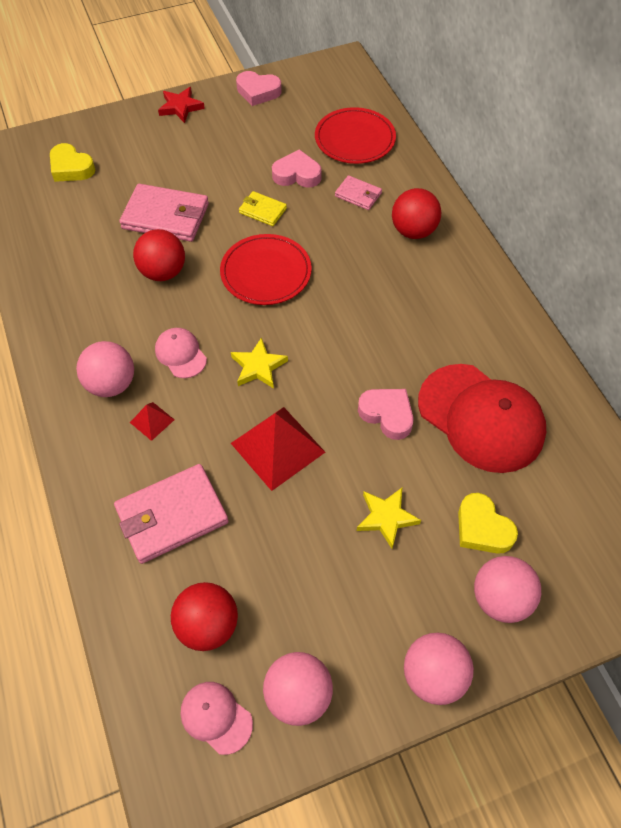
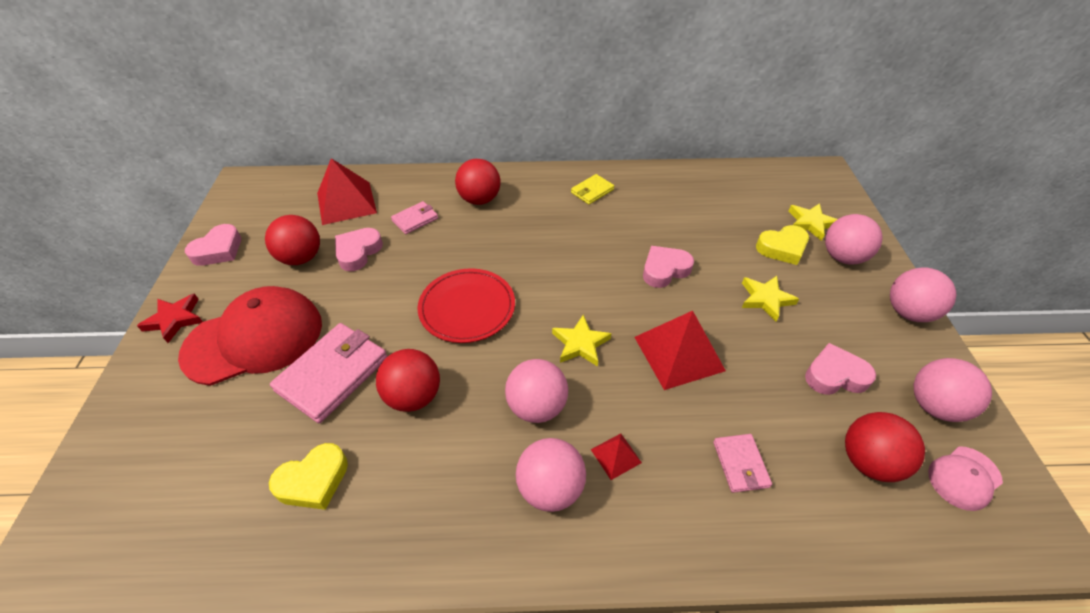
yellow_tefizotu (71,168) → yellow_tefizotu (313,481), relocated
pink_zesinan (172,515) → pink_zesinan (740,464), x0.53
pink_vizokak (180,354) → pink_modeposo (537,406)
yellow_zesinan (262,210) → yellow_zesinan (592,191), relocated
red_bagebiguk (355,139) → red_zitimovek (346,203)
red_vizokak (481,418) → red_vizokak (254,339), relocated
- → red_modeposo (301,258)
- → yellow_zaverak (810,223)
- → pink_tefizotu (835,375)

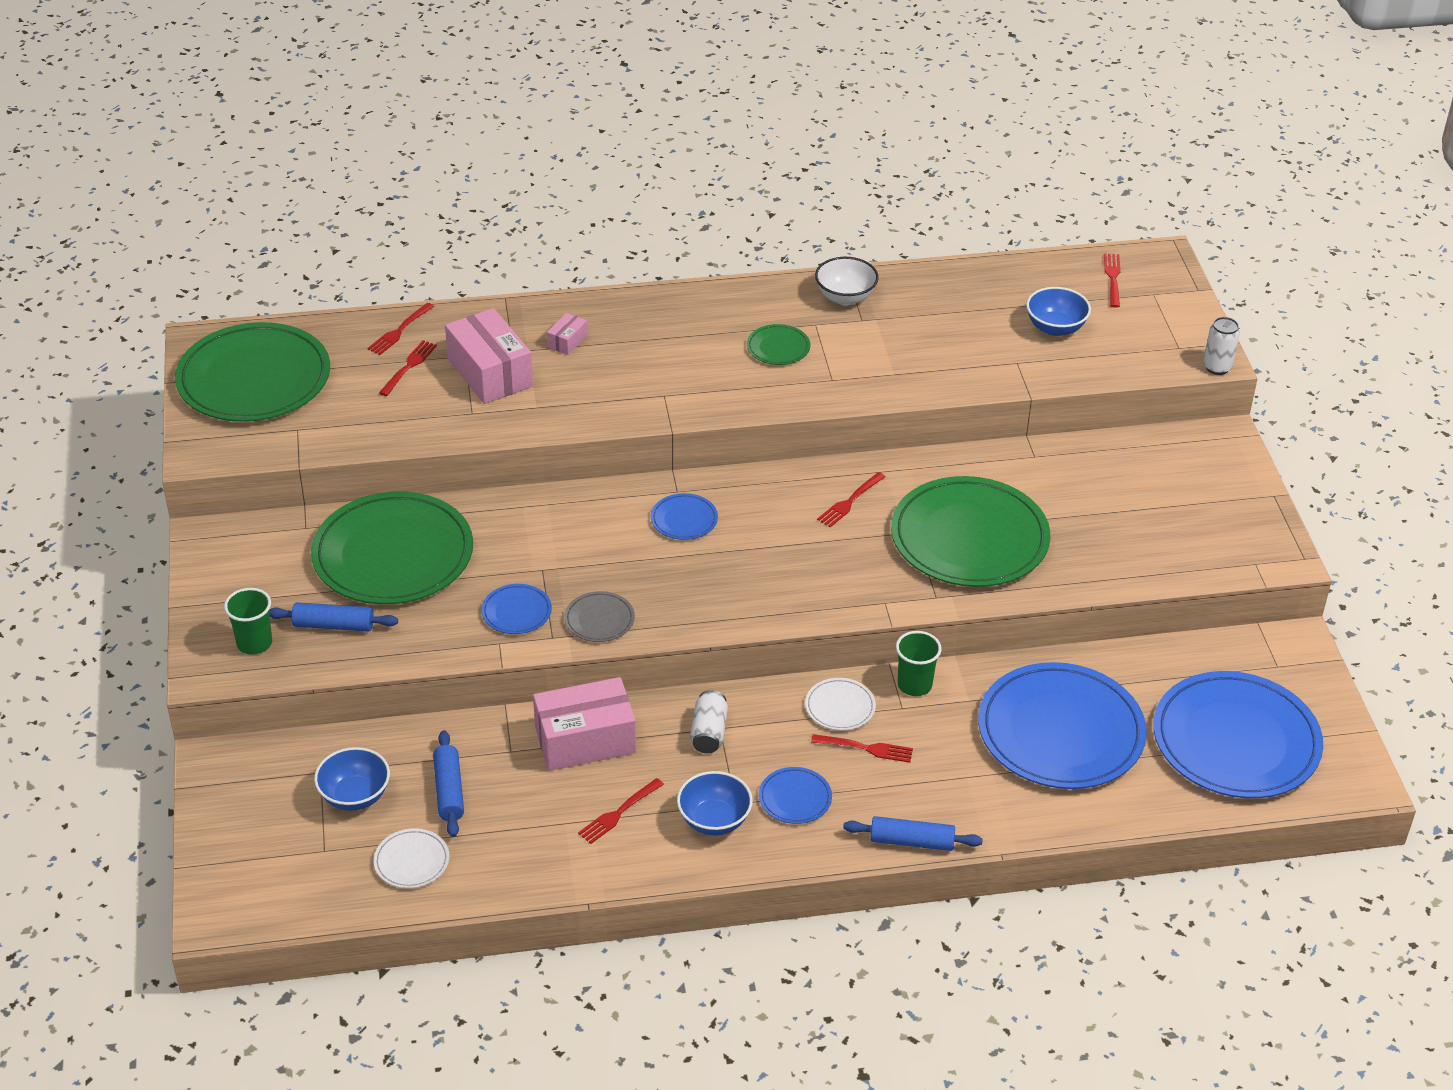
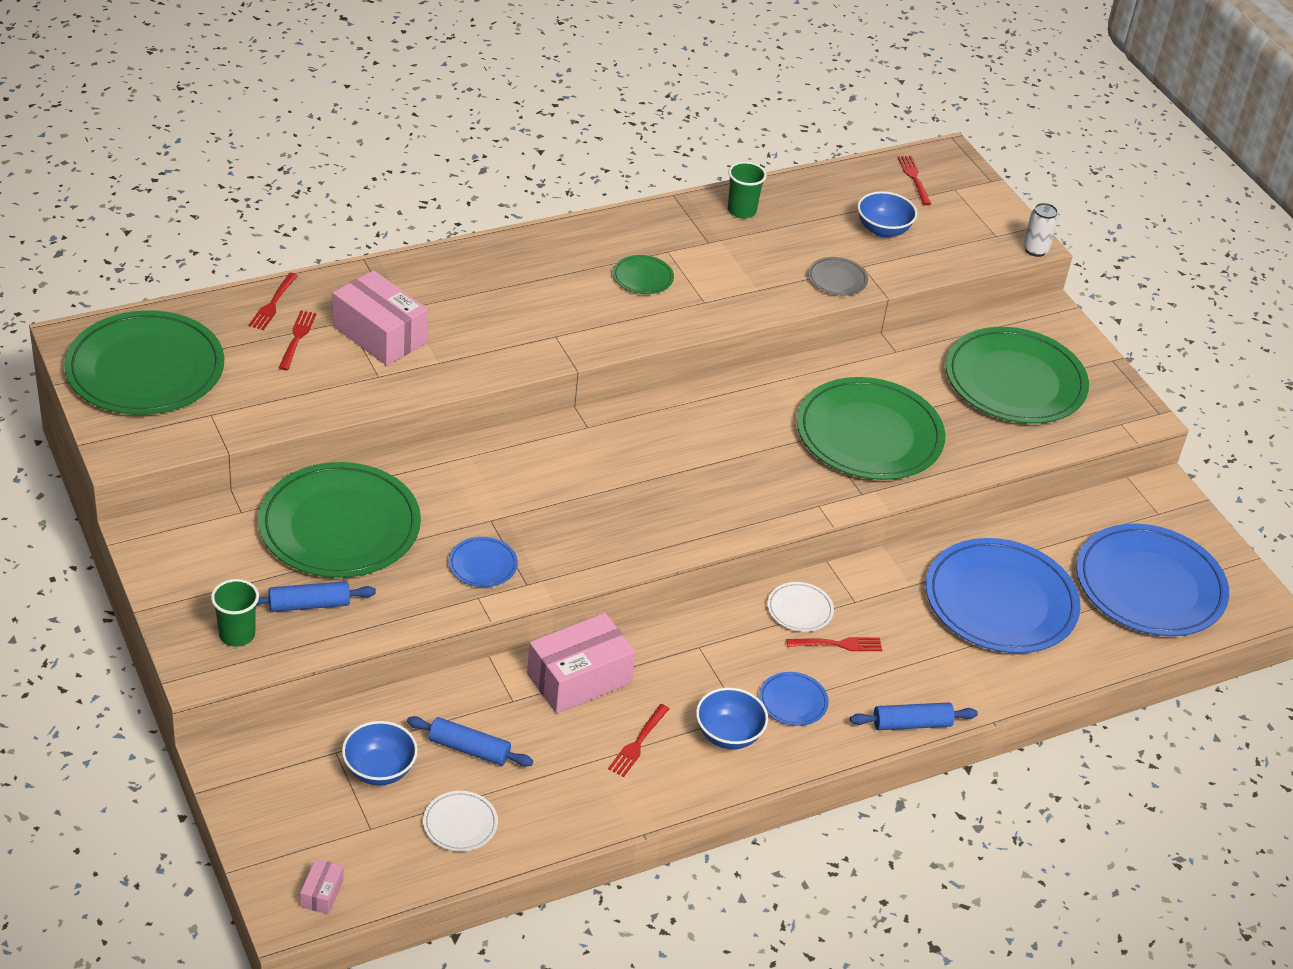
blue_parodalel (449,790) → blue_parodalel (469,749), 45 degrees counterclockwise
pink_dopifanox (567,341) → pink_dopifanox (322,893), relocated
grey_bagebiguk (599,619) → grey_bagebiguk (837,279), relocated
blue_bagebiguk (684,519) → -
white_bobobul (709,732) → -
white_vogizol (845,297) → -
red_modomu (850,501) → -
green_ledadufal (914,685) → green_ledadufal (741,211), relocated
- → green_bagebiguk (1015,381)

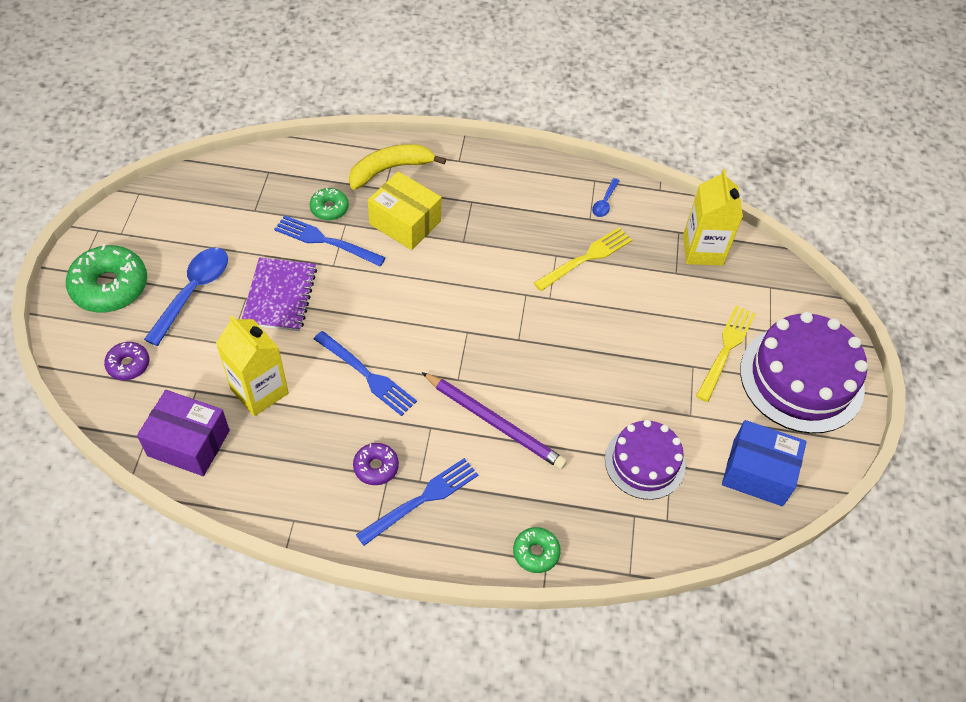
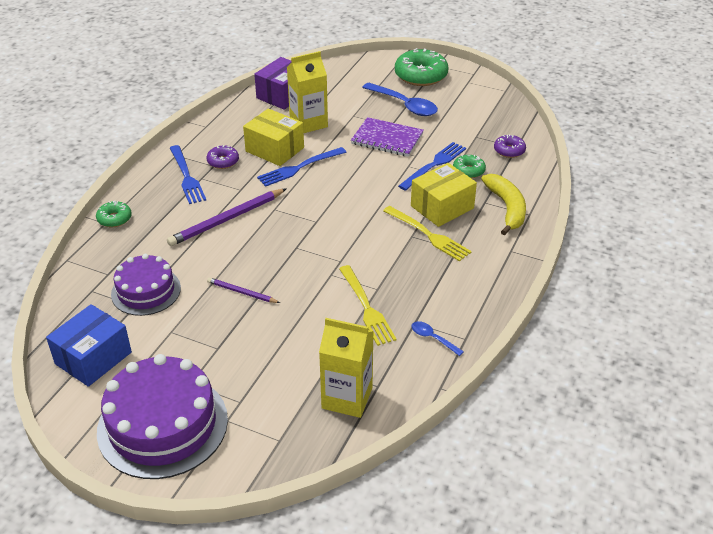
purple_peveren (128,364) → purple_peveren (509,150), relocated
yellow_modomu (726,349) → yellow_modomu (429,235), relocated
- → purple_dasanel (242,292)
- → yellow_dopifanox (274,149)

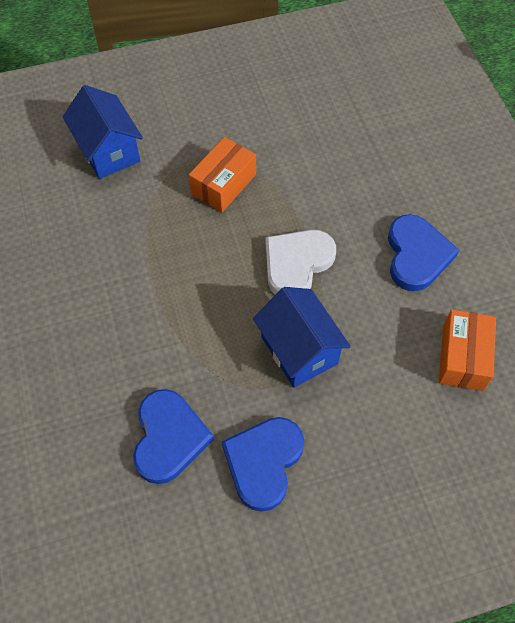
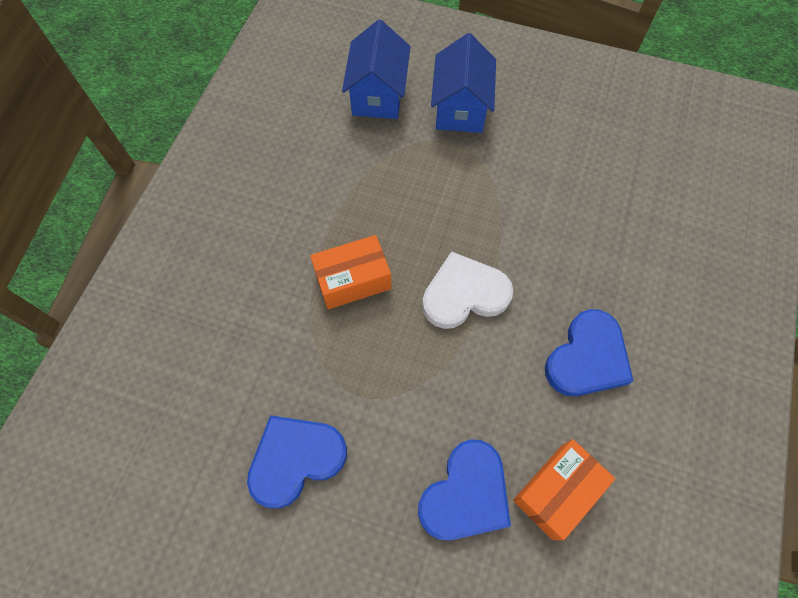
blue_tefizotu (169,438) → blue_tefizotu (466,494), relocated
orange_dopifanox (223,184) → orange_dopifanox (353,280), relocated
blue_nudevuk (299,350) → blue_nudevuk (460,108), relocated

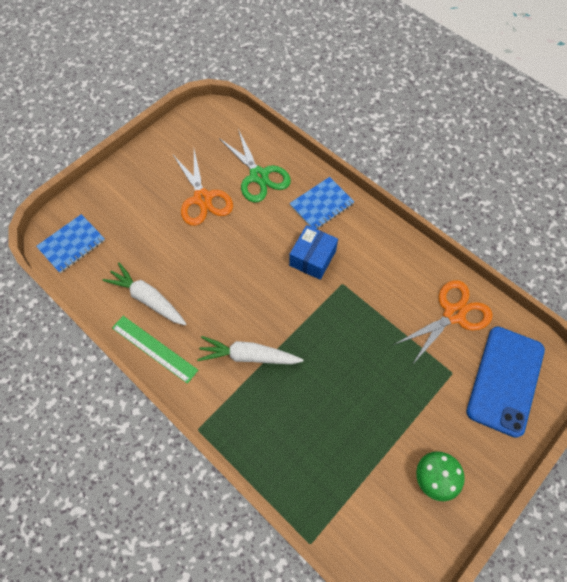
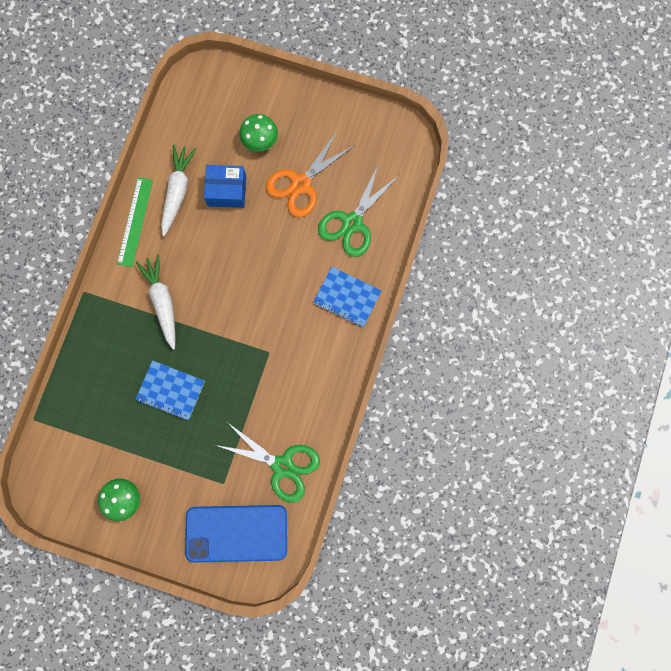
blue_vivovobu (72,244) → blue_vivovobu (171,390), relocated
blue_dopifanox (312,258) → blue_dopifanox (227,191), relocated
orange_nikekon (454,314) → green_nikekon (282,466)
- → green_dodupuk (260,140)

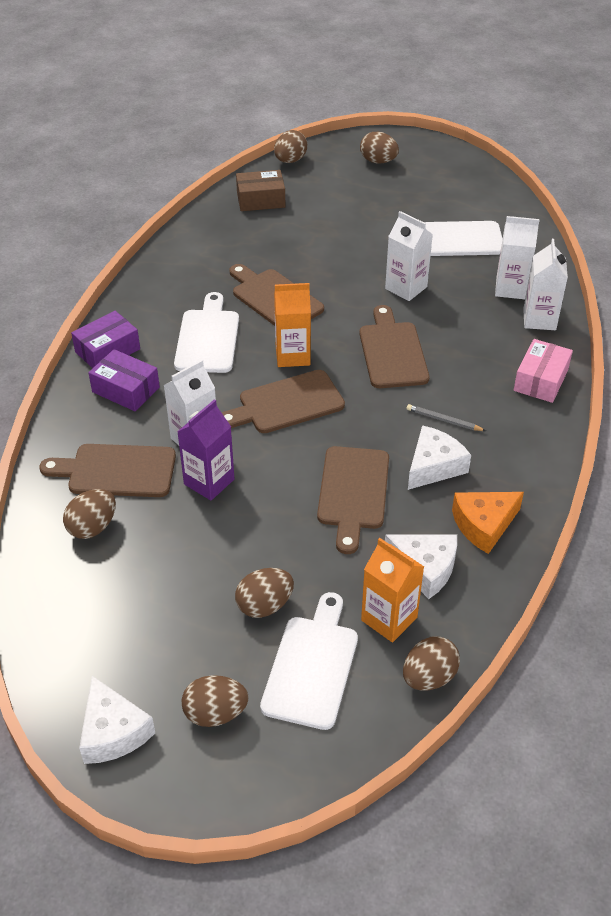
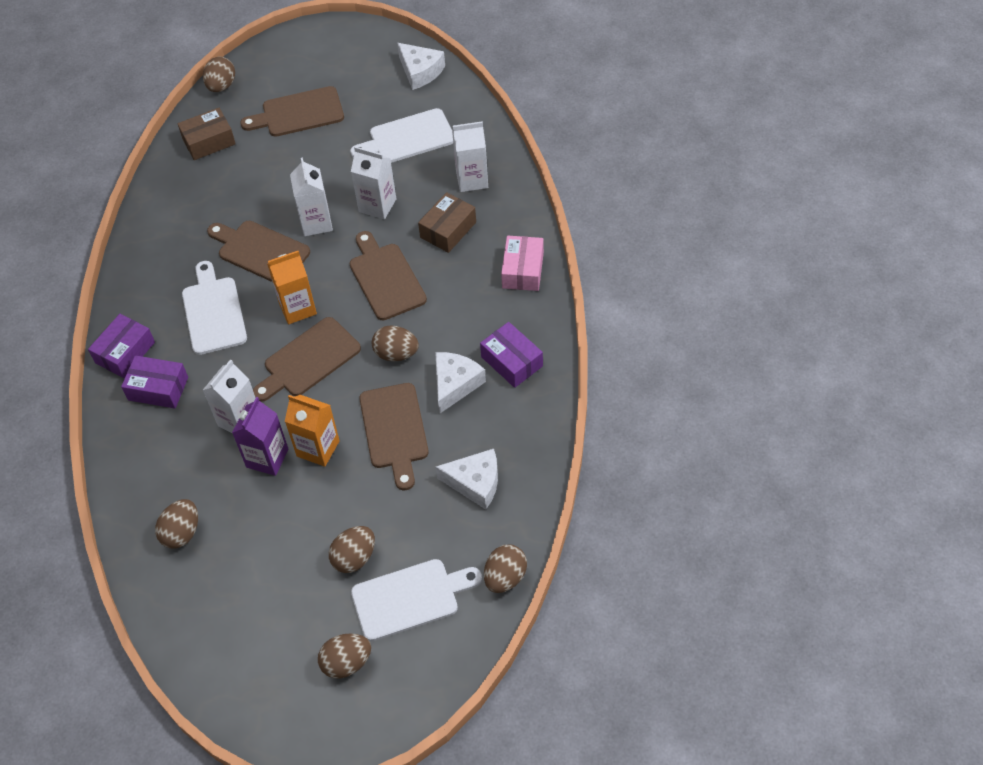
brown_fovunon (116,471) → brown_fovunon (298,113), relocated
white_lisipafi (113,732) → white_lisipafi (420,72), relocated
white_fovunon (311,666) → white_fovunon (410,598), 75 degrees clockwise
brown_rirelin (378,161) → brown_rirelin (396,354), relocated
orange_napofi (389,619) → orange_napofi (318,448), relocated
grey_dasanel (443,420) → -
orange_lisipafi (484,525) → -
white_napofi (539,319) → white_napofi (316,223), relocated
- → brown_dopifanox (448,230)
- → purple_dopifanox (512,361)

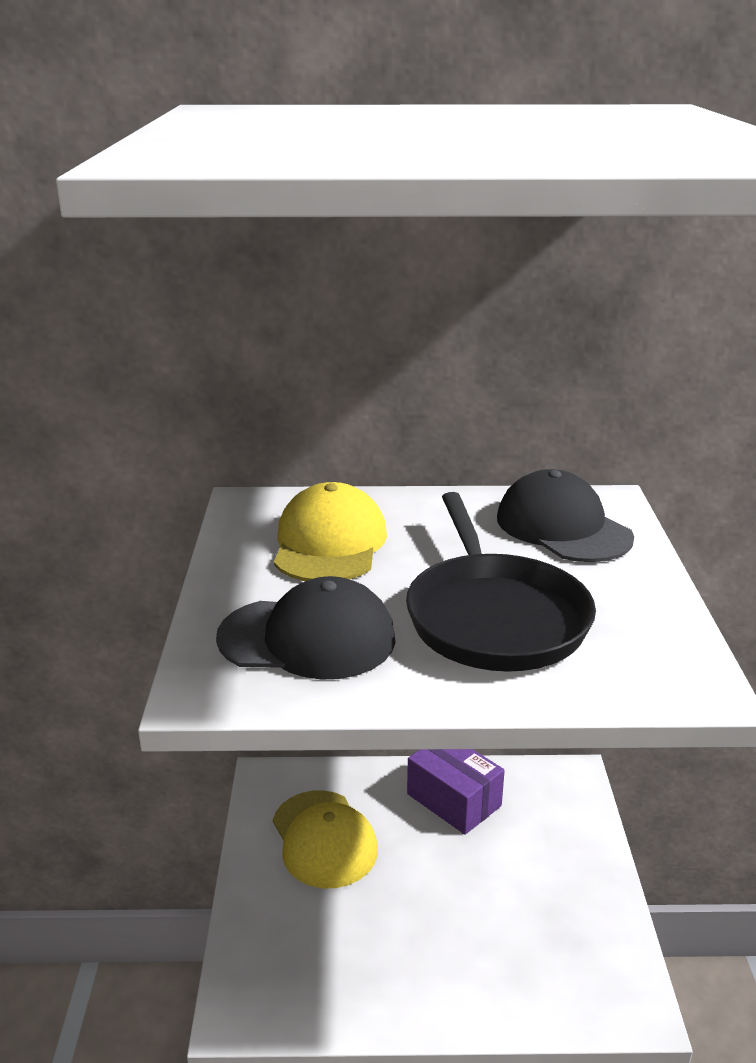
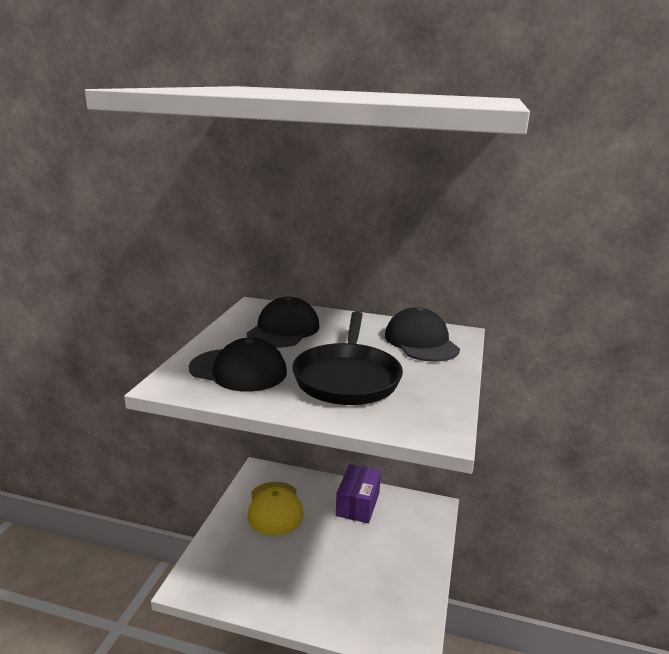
yellow_vizokak (329,543) → black_vizokak (283,330)
purple_dopifanox (454,800) → purple_dopifanox (358,504), 45 degrees clockwise

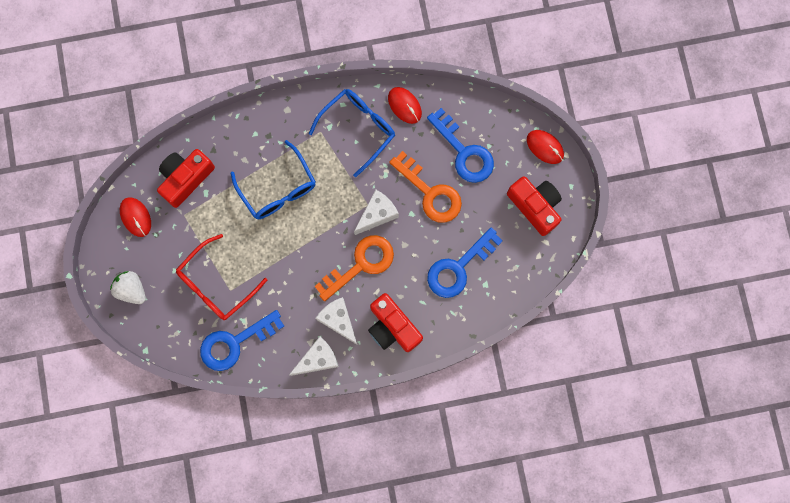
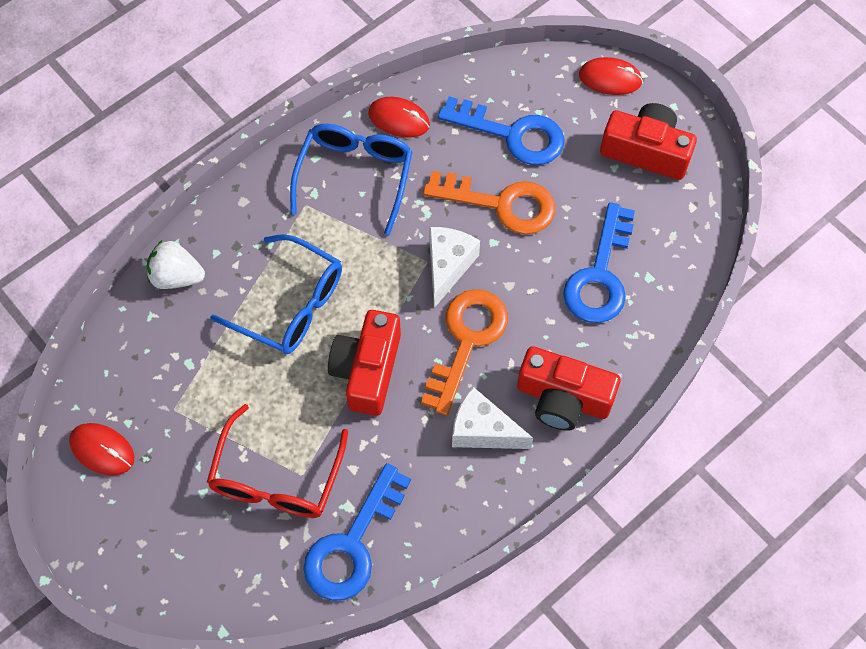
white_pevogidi (132,289) → white_pevogidi (177,277), relocated
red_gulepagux (185,178) → red_gulepagux (367,370), relocated
white_lisipafi (318,359) → -

